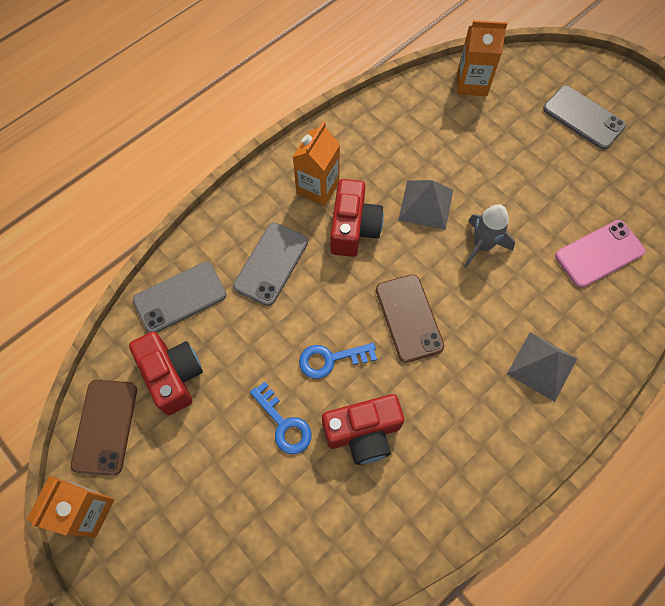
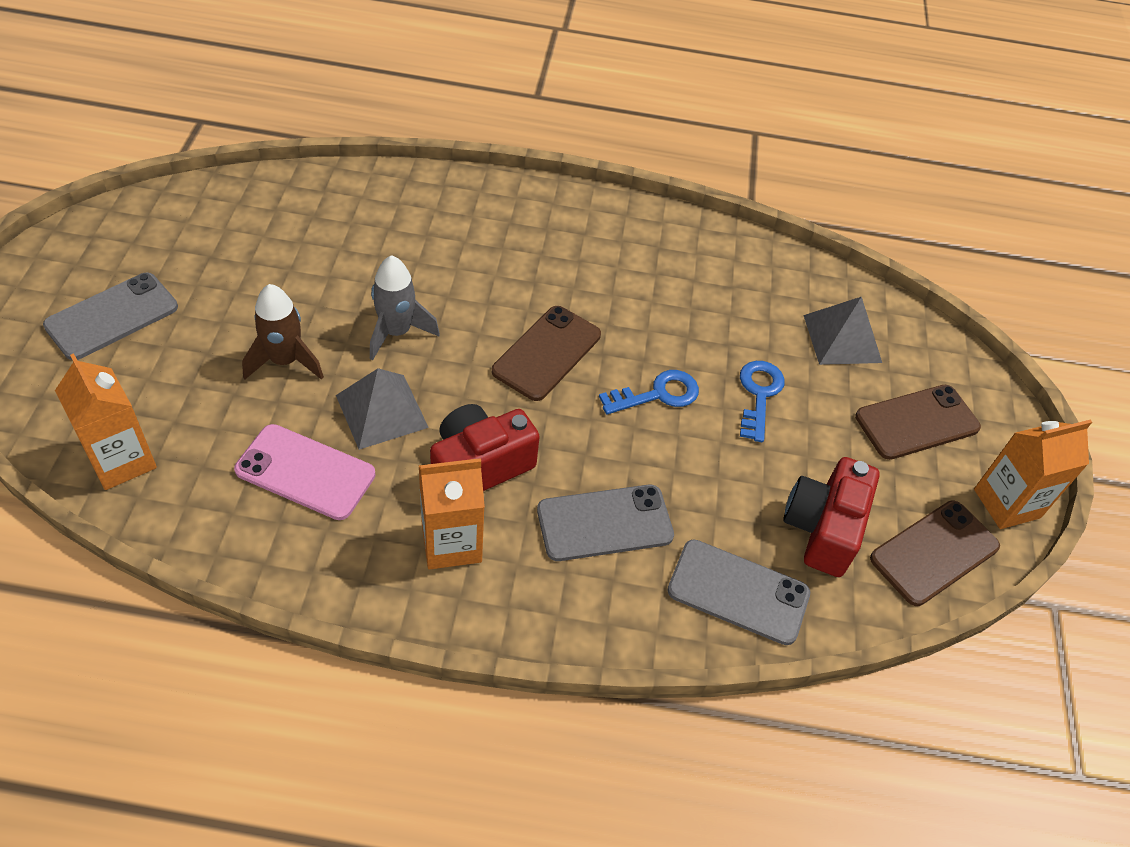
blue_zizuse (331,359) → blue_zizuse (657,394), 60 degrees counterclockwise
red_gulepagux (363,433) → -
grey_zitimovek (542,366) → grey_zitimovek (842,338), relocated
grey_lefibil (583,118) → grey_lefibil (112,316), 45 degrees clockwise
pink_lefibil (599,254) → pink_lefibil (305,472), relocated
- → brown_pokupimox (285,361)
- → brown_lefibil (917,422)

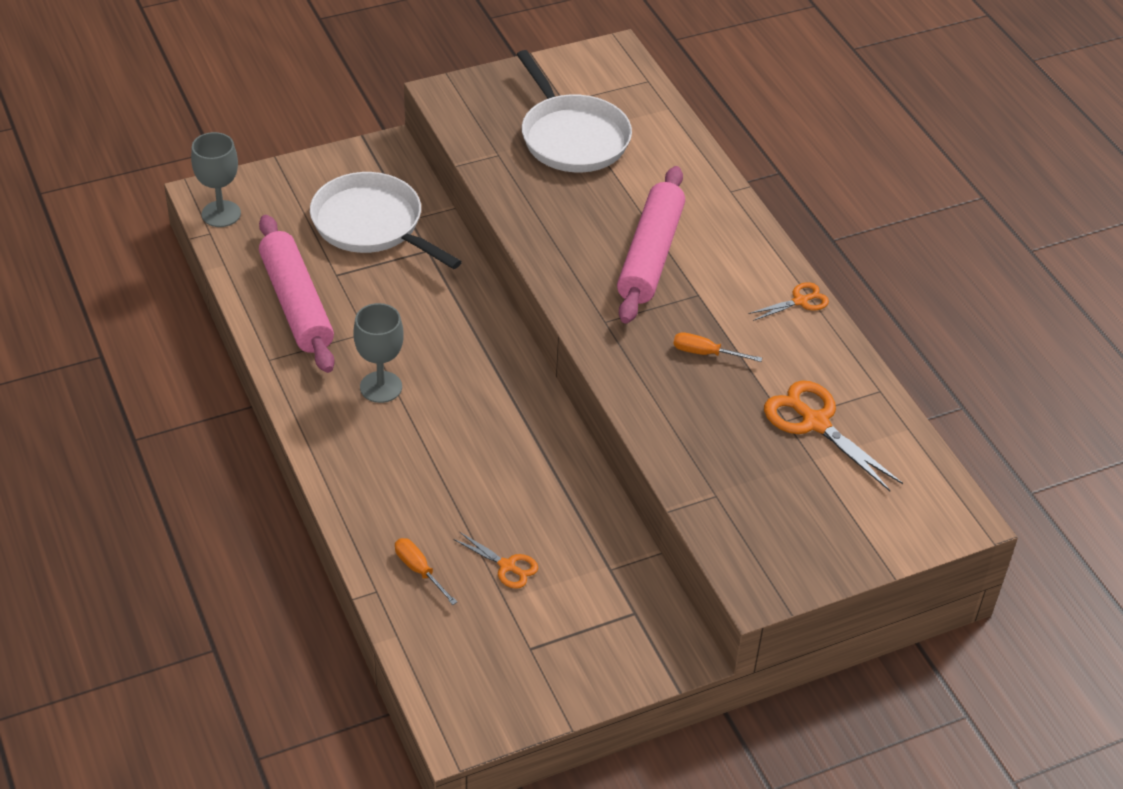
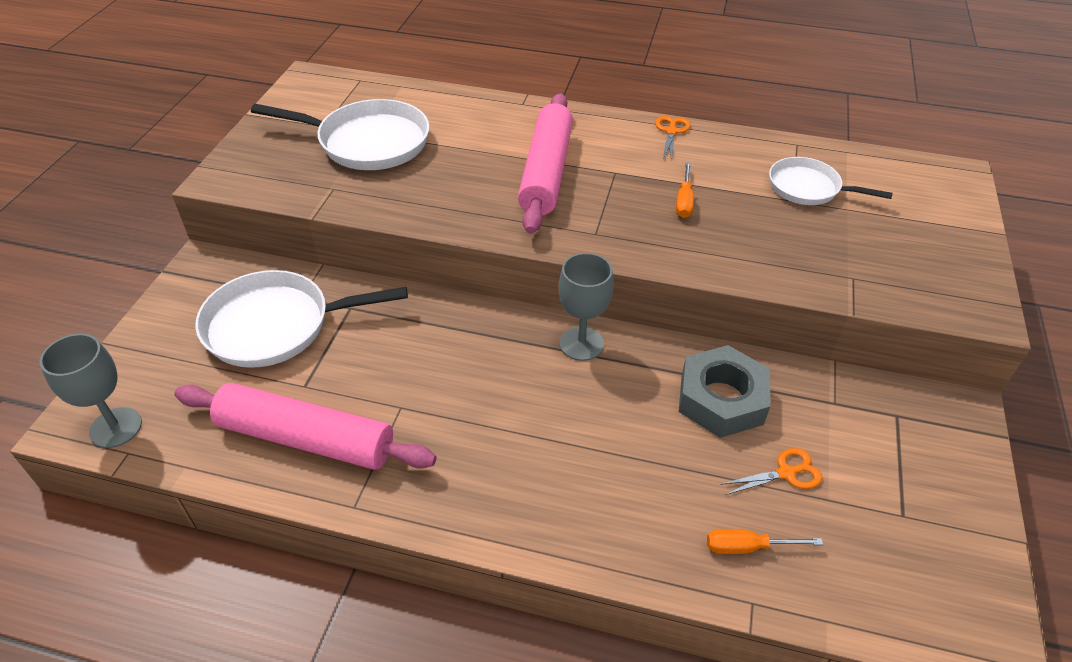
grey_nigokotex (381,387) → grey_nigokotex (581,344), relocated
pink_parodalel (651,255) → pink_parodalel (546,172), 45 degrees clockwise
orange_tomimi (705,353) → orange_tomimi (684,201), 45 degrees counterclockwise
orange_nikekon (815,423) → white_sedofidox (808,188)
- → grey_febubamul (721,399)

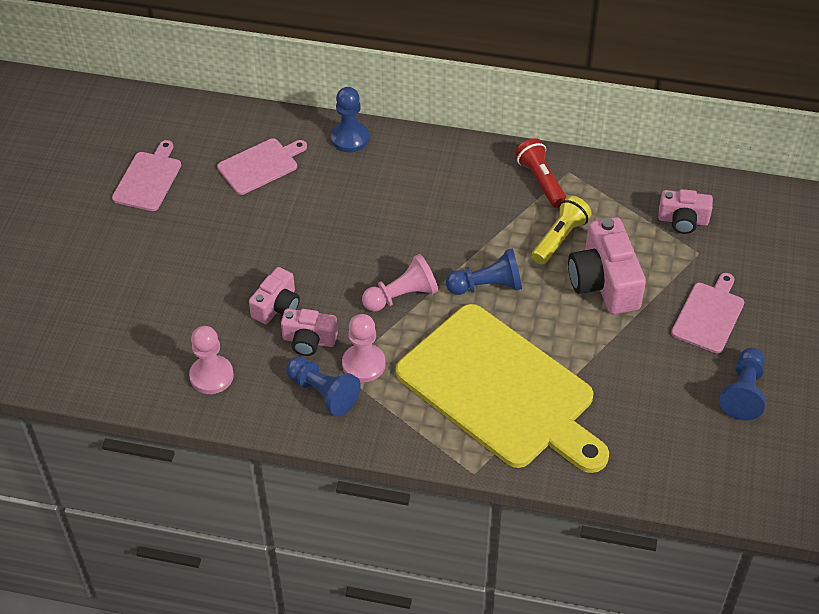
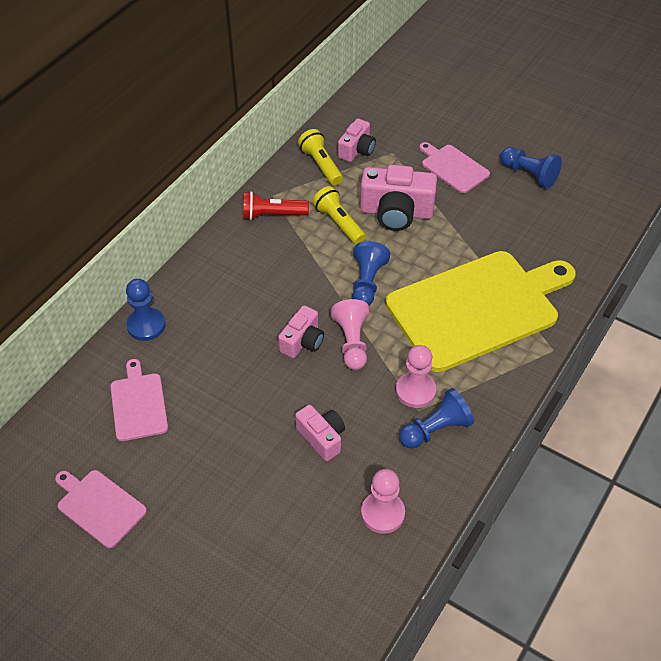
pink_gulepagux (309,340) → pink_gulepagux (302,341), relocated
- → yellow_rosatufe (321,165)

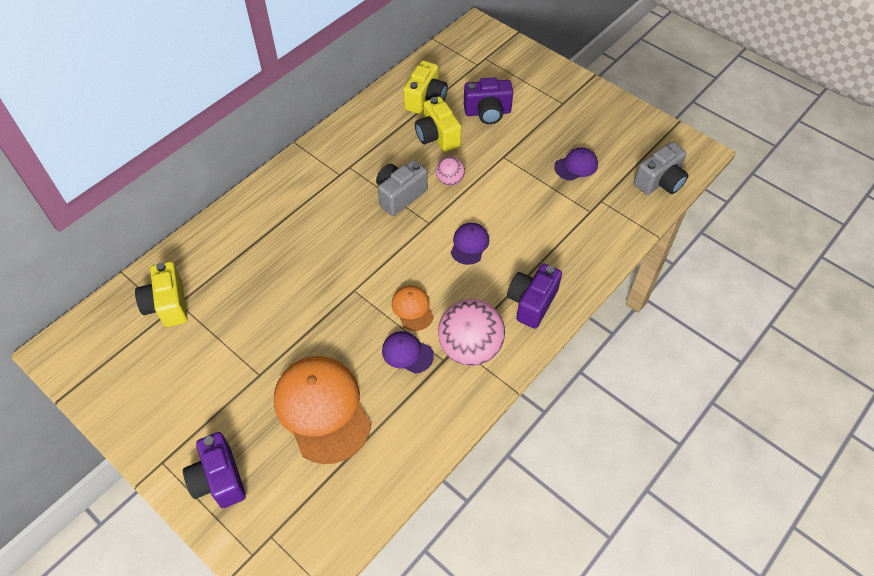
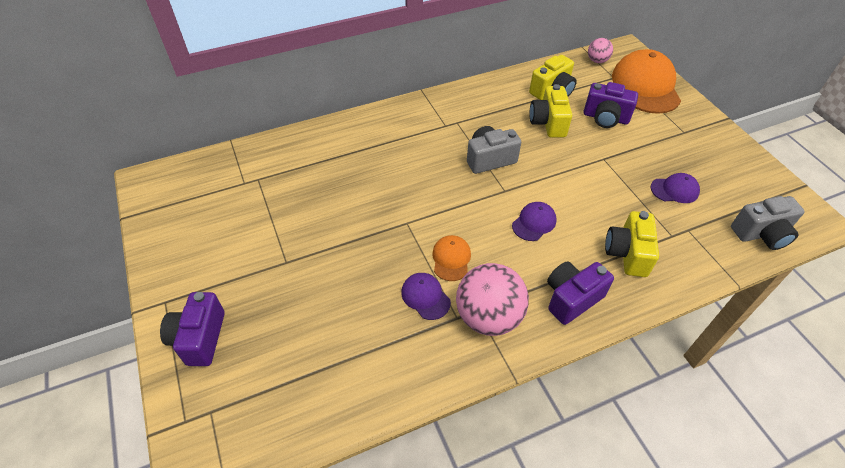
yellow_gulepagux (168,305) → yellow_gulepagux (627,254), relocated
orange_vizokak (322,409) → orange_vizokak (645,86), relocated
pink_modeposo (450,180) → pink_modeposo (597,61), relocated

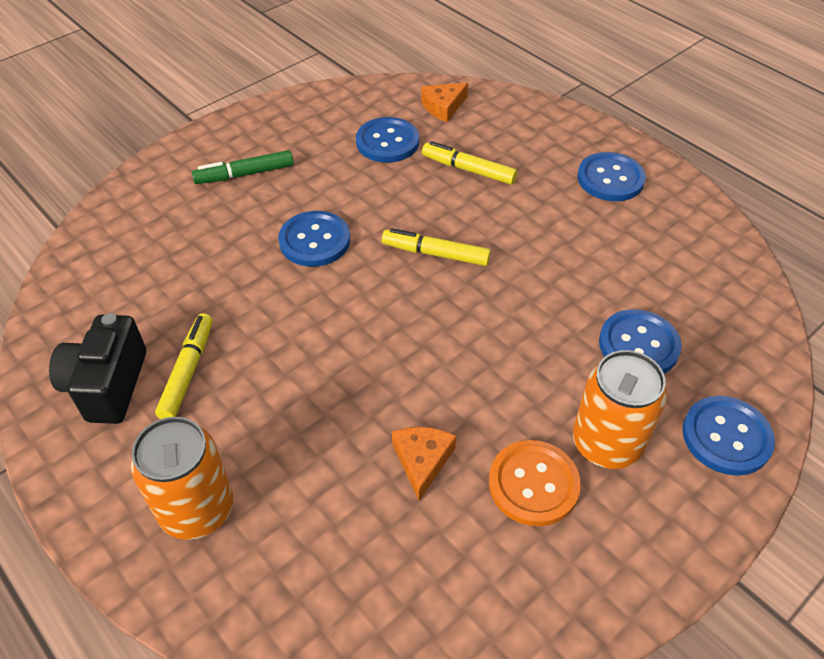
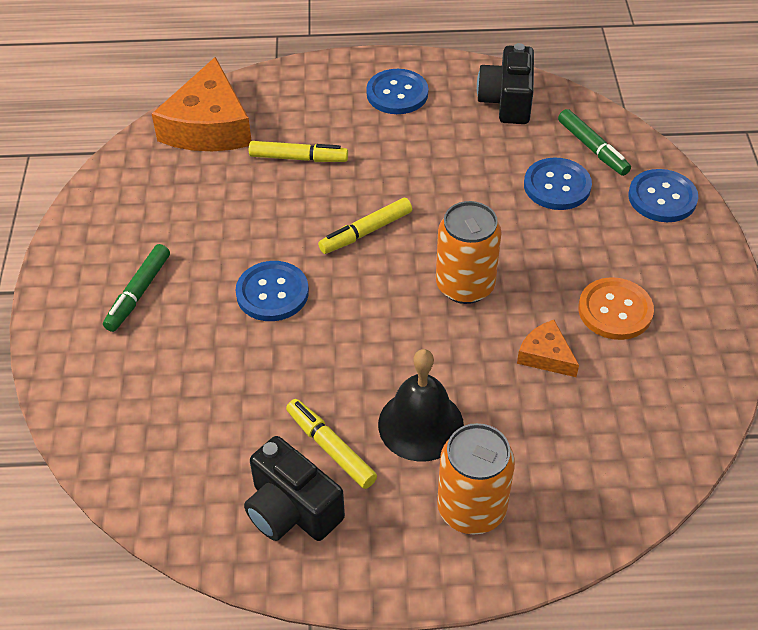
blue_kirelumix (387,142) → -
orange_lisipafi (443,107) → orange_lisipafi (208,126), x2.05
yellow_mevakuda (468,169) → yellow_mevakuda (298,158), 150 degrees counterclockwise
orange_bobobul (606,443) → orange_bobobul (465,286), relocated
- → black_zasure (420,424)
- → black_gulepagux (506,101)
- → green_mevakuda (592,148)

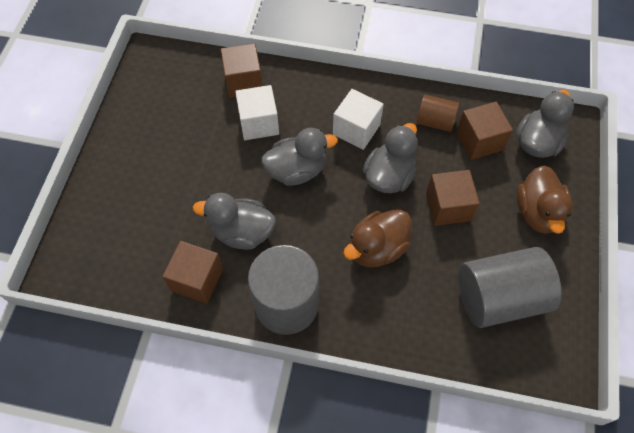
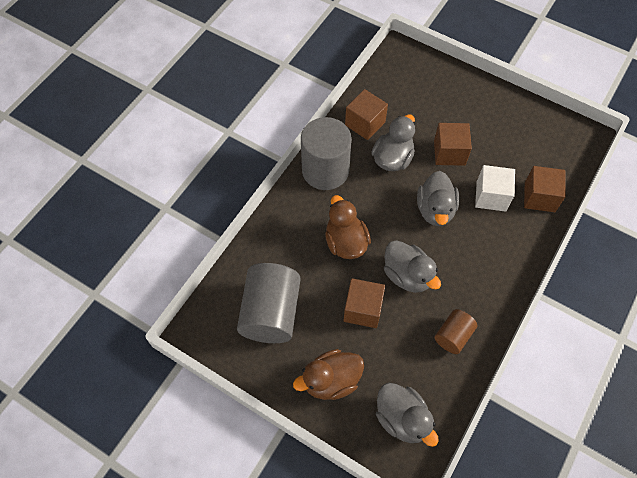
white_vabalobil (356,129) → -
brown_vabalobil (479,141) → brown_vabalobil (449,153), relocated
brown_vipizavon (537,212) → brown_vipizavon (331,381), 45 degrees counterclockwise

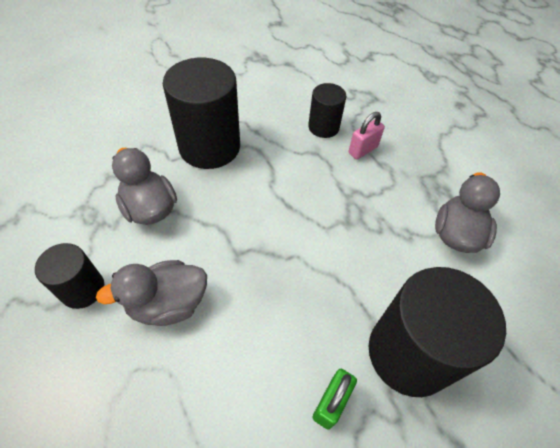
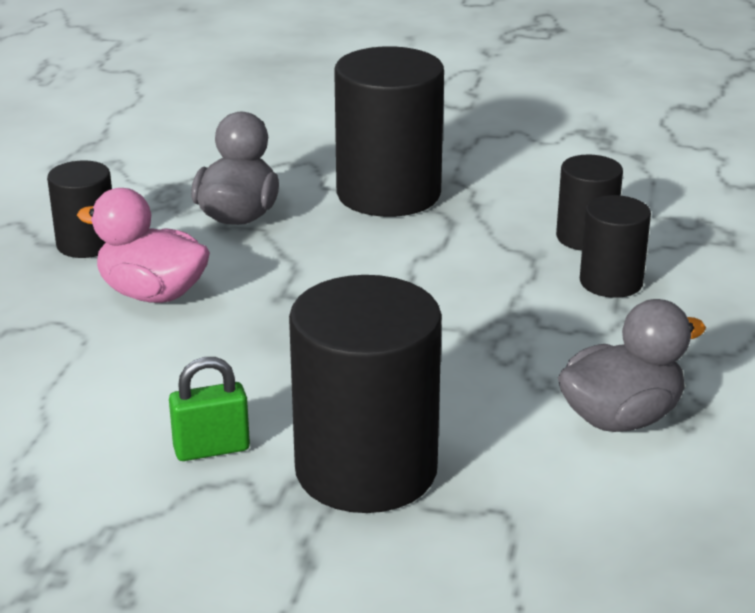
grey_vipizavon (168,304) → pink_vipizavon (152,294)
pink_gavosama (362,150) → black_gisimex (611,282)

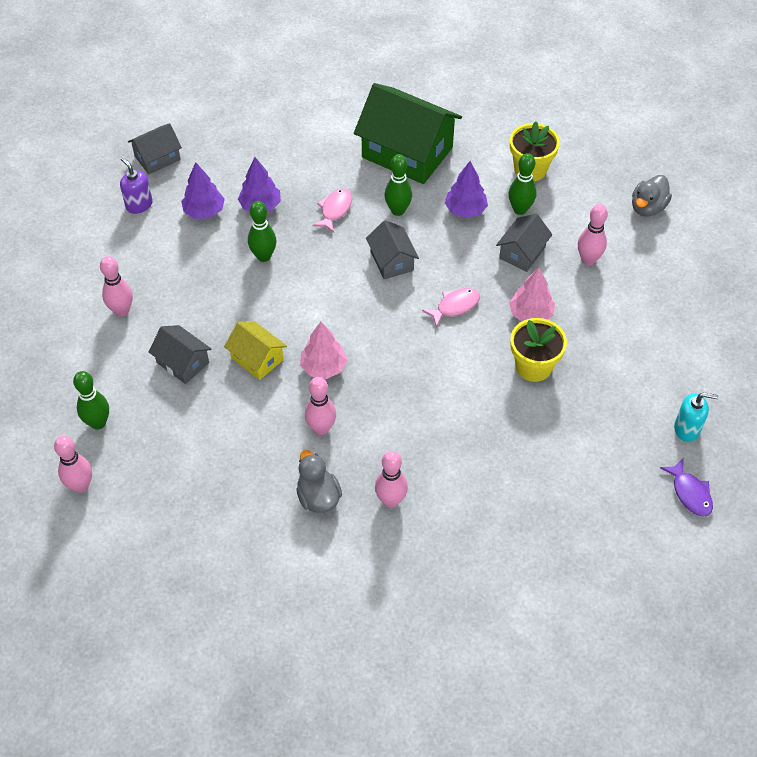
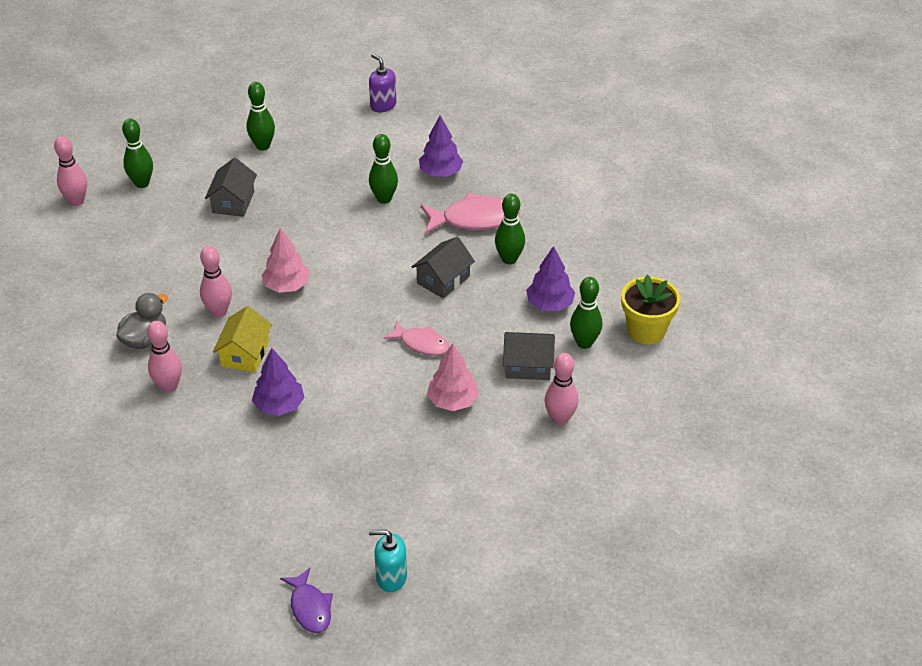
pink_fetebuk (122,311) → green_fetebuk (263,146)
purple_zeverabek (139,205) → purple_zeverabek (383,105), 60 degrees counterclockwise
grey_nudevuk (157,158) → -
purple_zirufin (204,211) → purple_zirufin (279,406), relocated
yellow_nudevuk (257,359) → yellow_nudevuk (245,354), relocated
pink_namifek (335,210) → pink_namifek (475,219), x1.62
green_nudevuk (407,152) → -
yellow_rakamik (533,366) → -
grey_vipizavon (647,208) → -
purple_namifek (690,493) → purple_namifek (310,607), 60 degrees counterclockwise
turquoise_zeverabek (687,429) → turquoise_zeverabek (391,577), 120 degrees clockwise

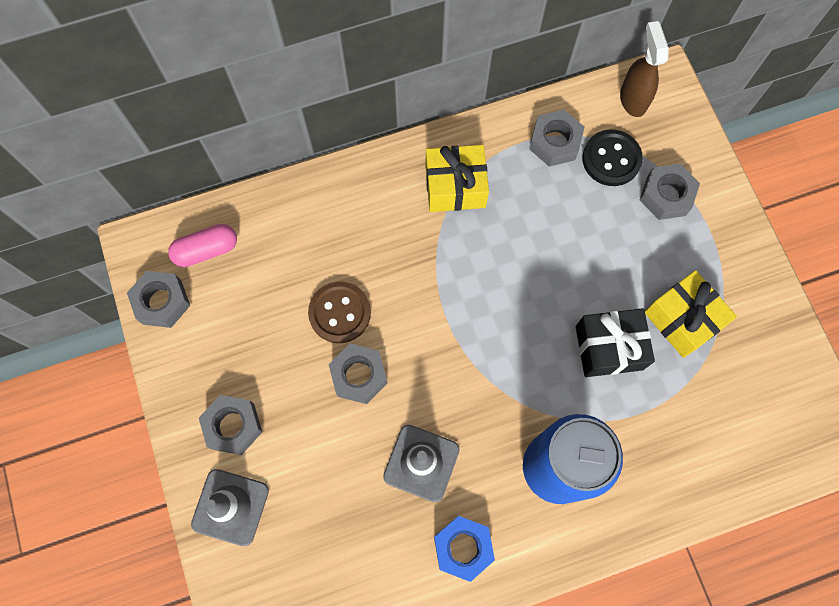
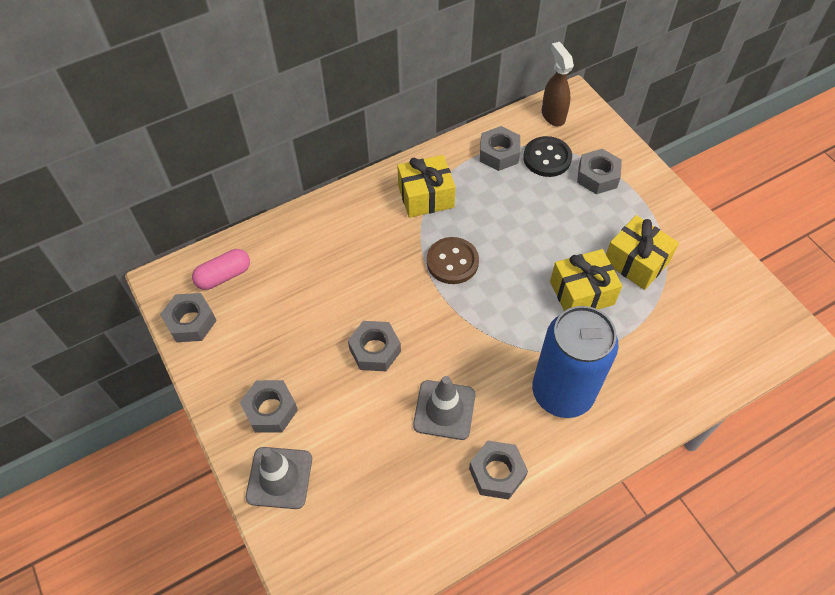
brown_kirelumix (339,313) → brown_kirelumix (452,262), relocated
blue_febubamul (463,548) → grey_febubamul (497,473)
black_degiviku (609,348) → yellow_degiviku (582,293)

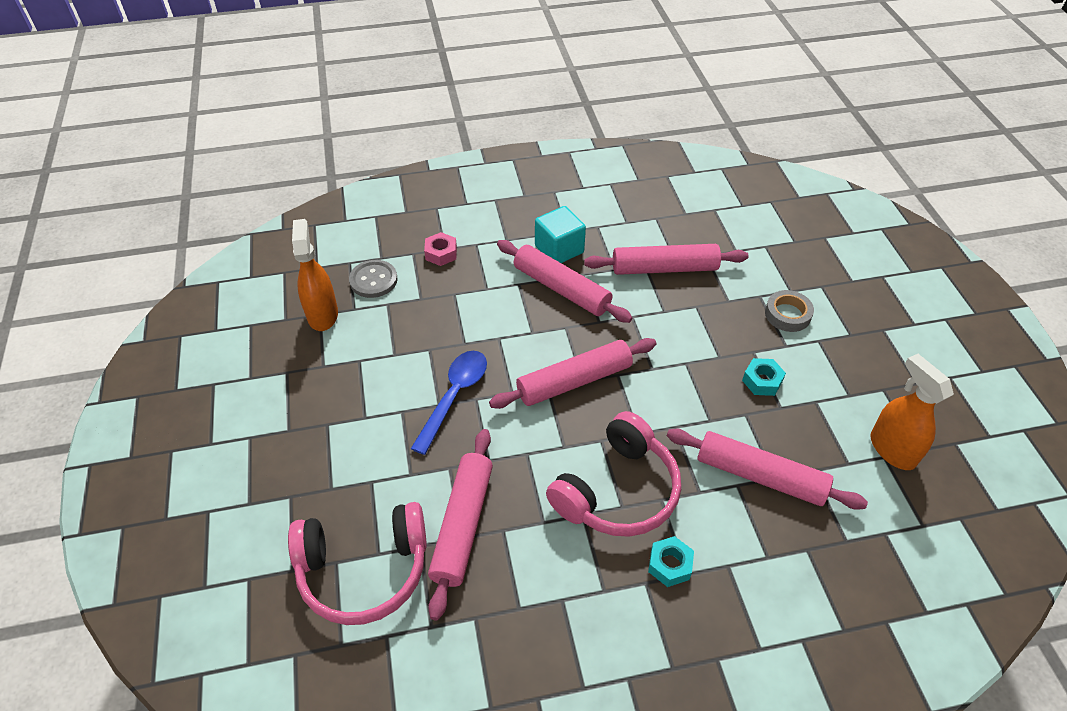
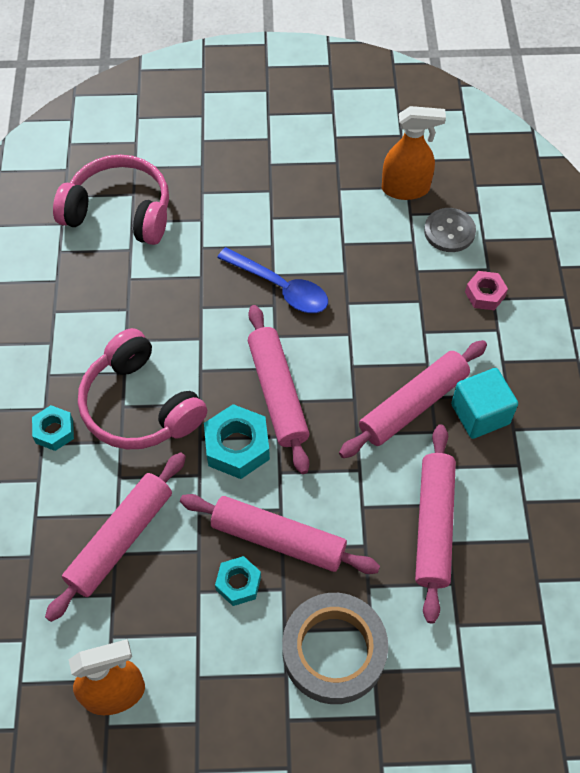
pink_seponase (364,570) → pink_seponase (120,211), 105 degrees clockwise
pink_parodalel (463,525) → pink_parodalel (278,539), relocated
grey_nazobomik (787,314) → grey_nazobomik (334,651), x1.78
- → turquoise_febubamul (237,447)

